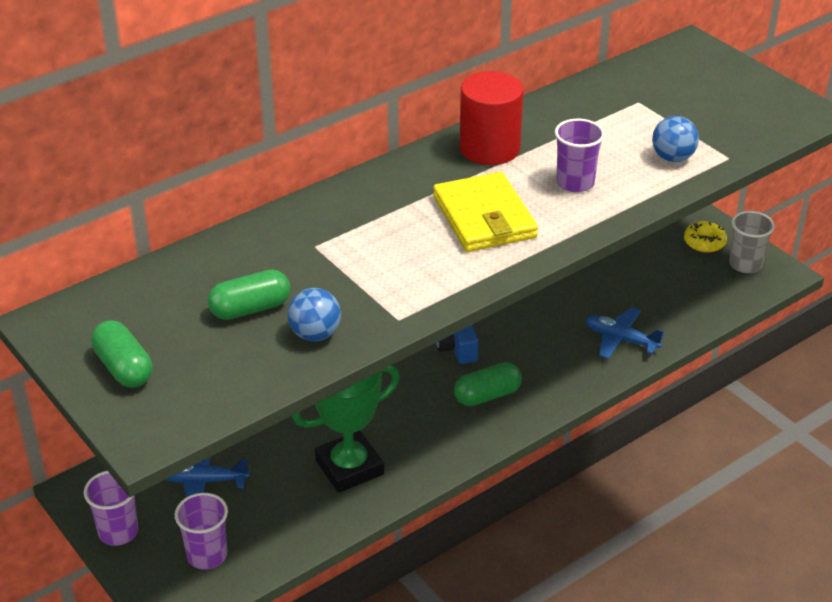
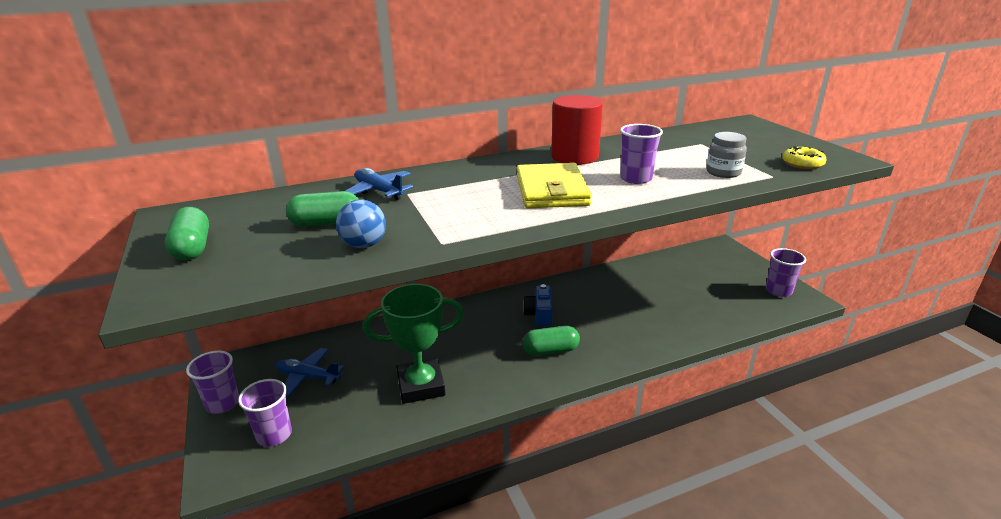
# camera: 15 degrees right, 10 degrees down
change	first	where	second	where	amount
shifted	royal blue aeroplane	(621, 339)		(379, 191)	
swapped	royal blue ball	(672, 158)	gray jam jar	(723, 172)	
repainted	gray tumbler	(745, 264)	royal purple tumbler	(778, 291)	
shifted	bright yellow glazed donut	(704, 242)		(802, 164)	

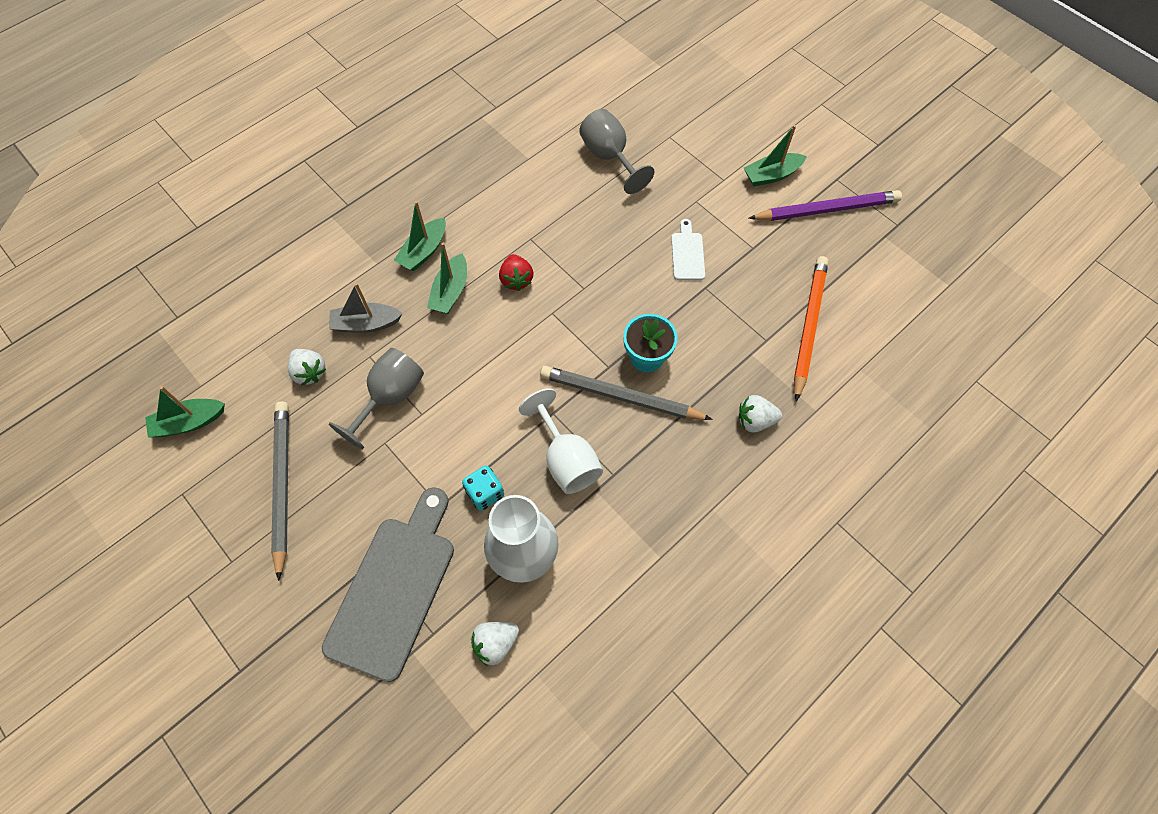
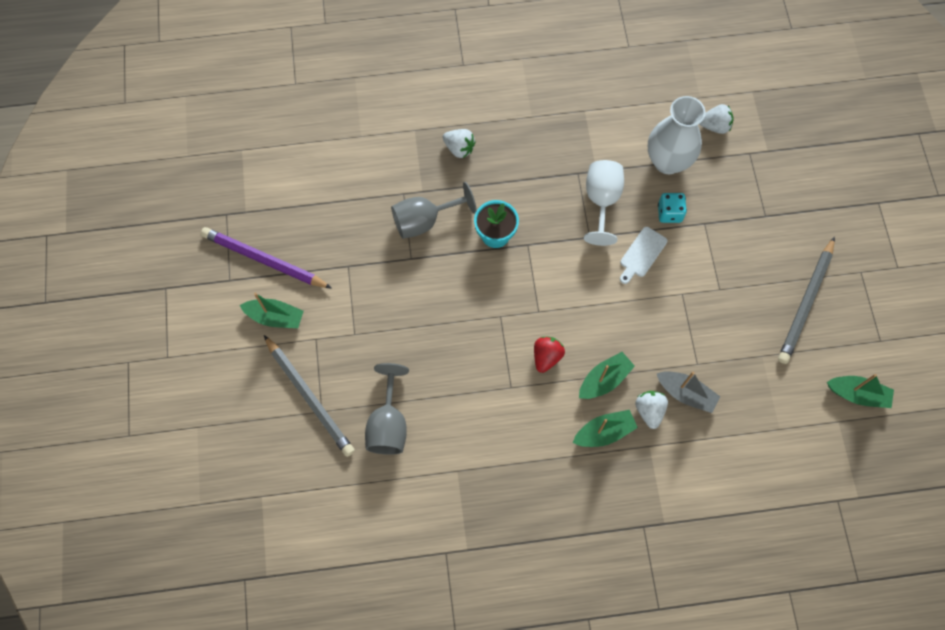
# camera: 145 degrees left, 5 degrees up
change	first	where	second	where	amount
shifted	gray wooden pencil	(620, 396)		(309, 397)	
shifted	gray goblet	(390, 397)		(424, 221)	
shifted	pure white cutting board	(687, 254)		(642, 254)	
shifted	pure white strawberry	(309, 372)		(649, 411)	
gone	gray cutting board	(394, 589)			
gone	bright orange wooden pencil	(808, 326)			

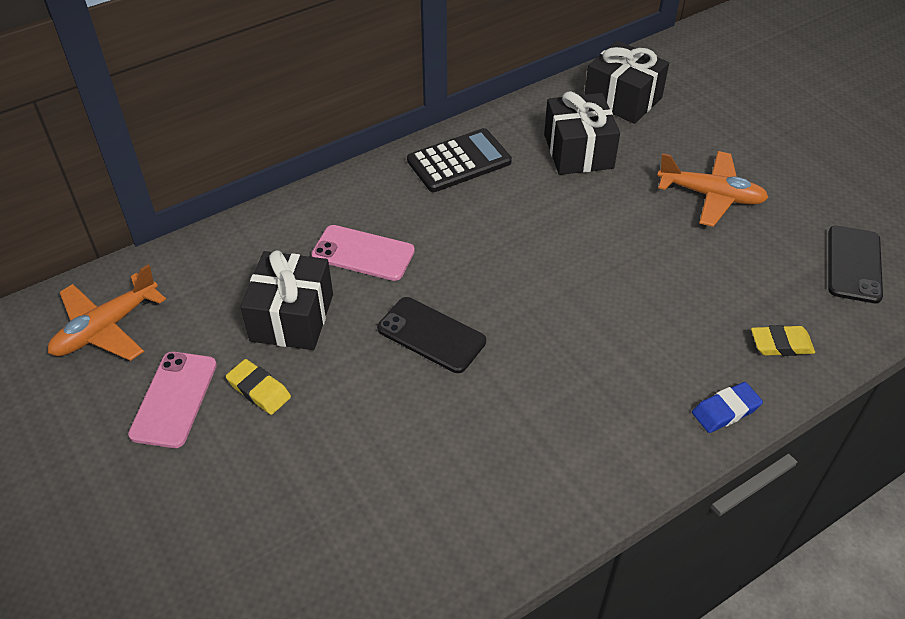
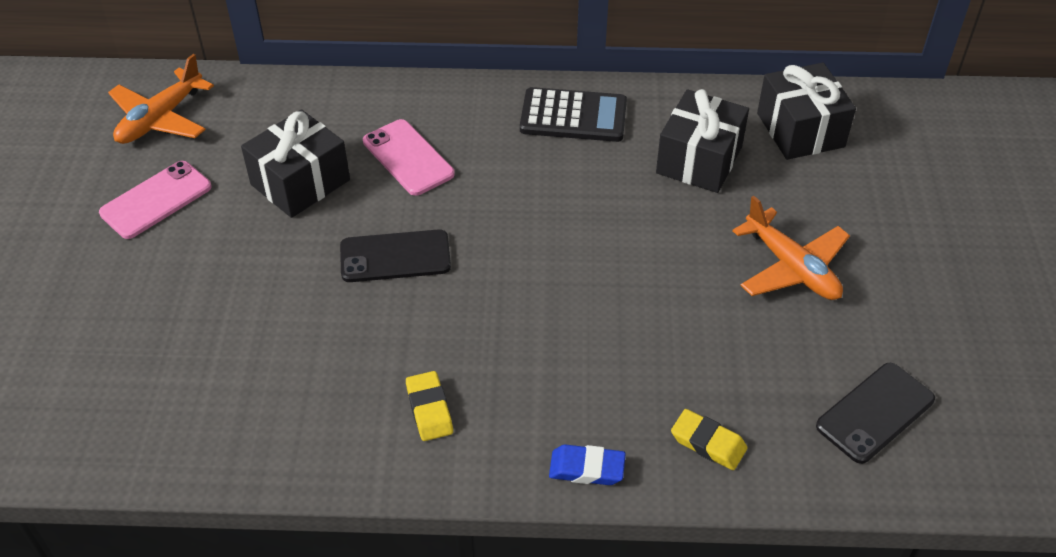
# camera: 35 degrees right, 0 degrees up
change	first	where	second	where	amount
rotated	bright orange aeroplane	(106, 328)		(160, 119)	45 degrees counterclockwise
rotated	black mobile phone	(431, 335)		(395, 257)	75 degrees counterclockwise
shifted	bright yellow eraser	(259, 390)		(429, 409)	

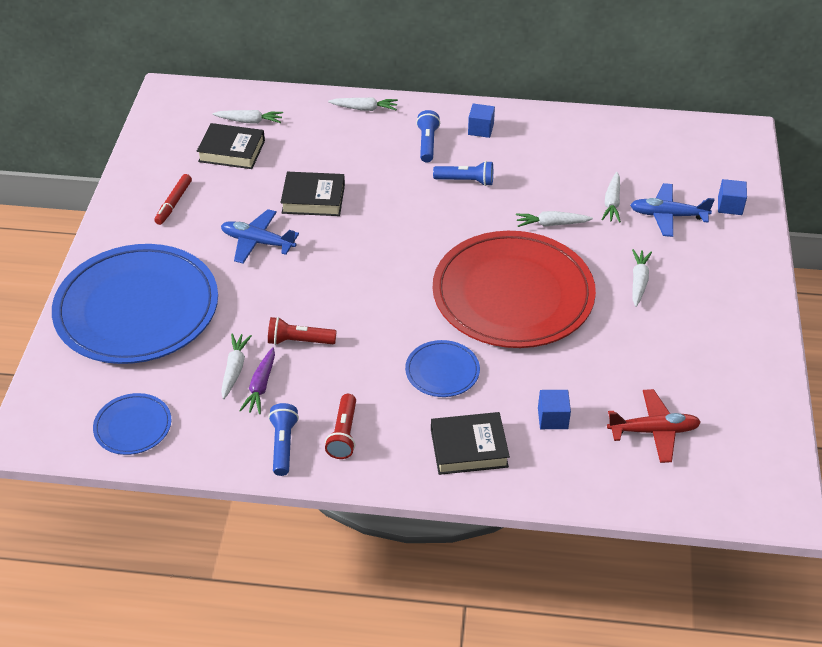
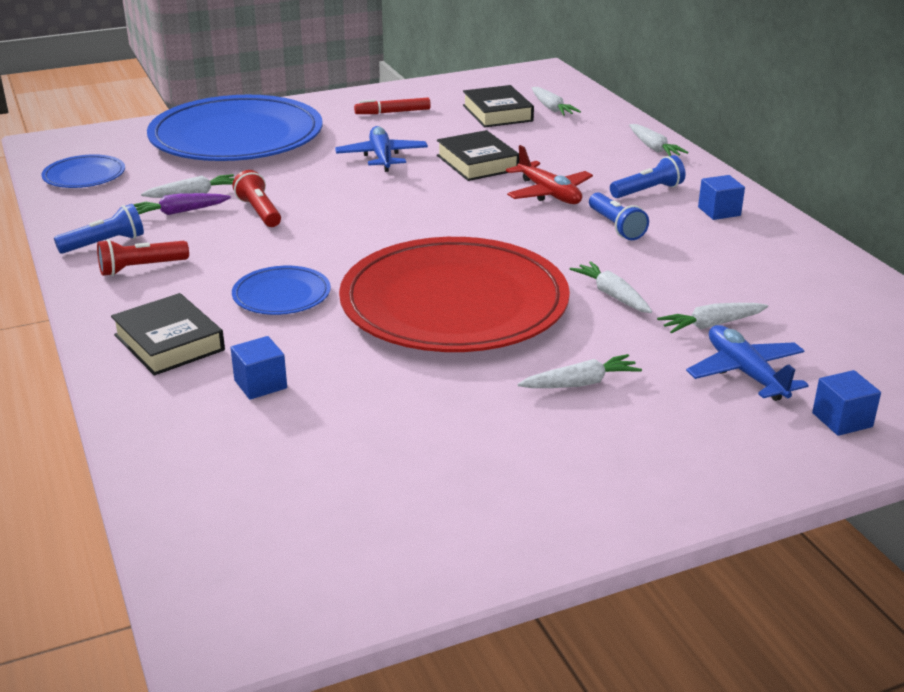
# camera: 60 degrees right, 15 degrees down
change	first	where	second	where	amount
shifted	crimson aeroplane	(653, 431)		(549, 193)	

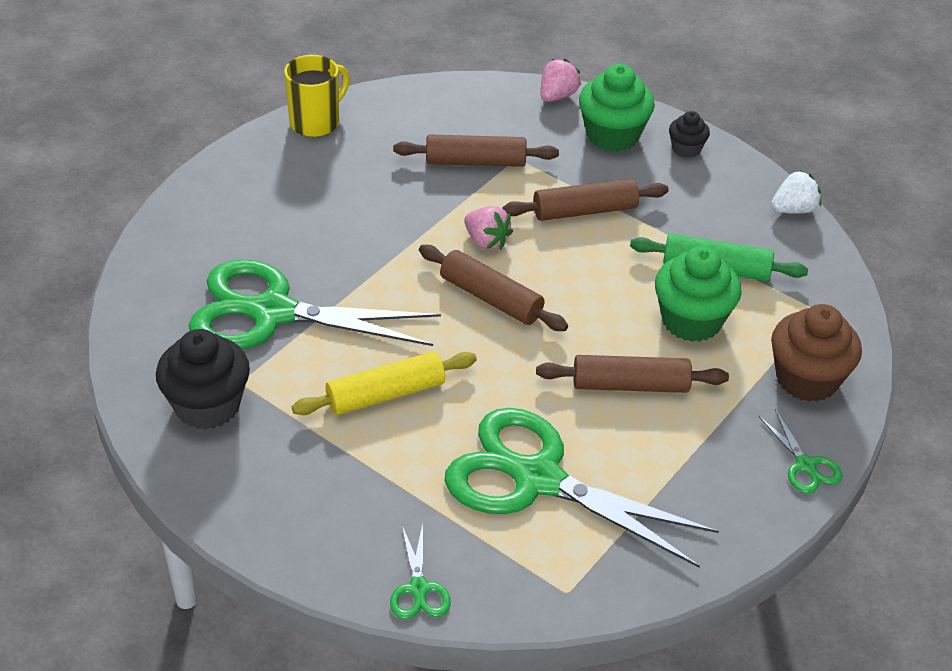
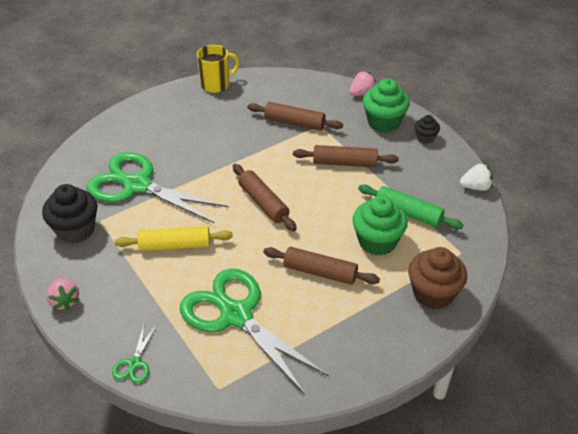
# camera: 20 degrees right, 0 degrees up
change	first	where	second	where	amount
shifted	rosy strawberry	(486, 241)		(64, 301)	
gone	green shears	(805, 465)			

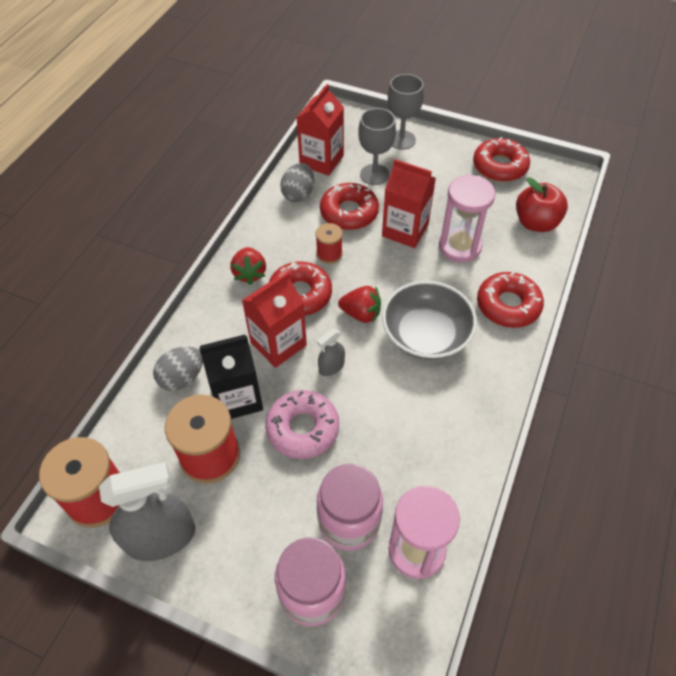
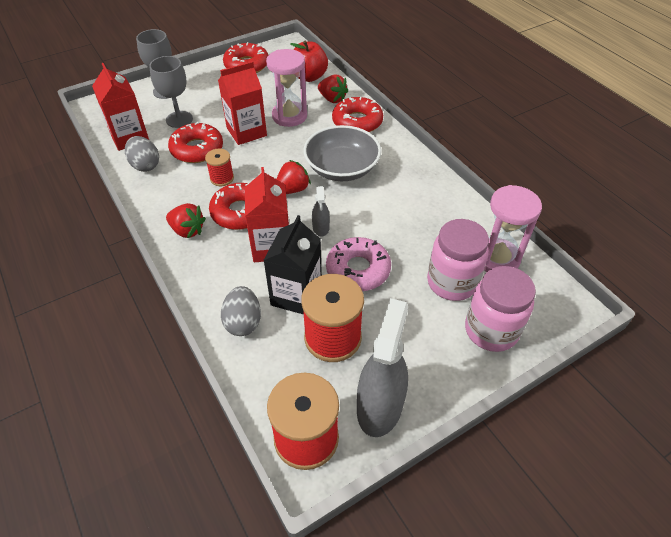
# camera: 55 degrees left, 5 degrees down
change	first	where	second	where	amount
new			crimson strawberry	(332, 99)	

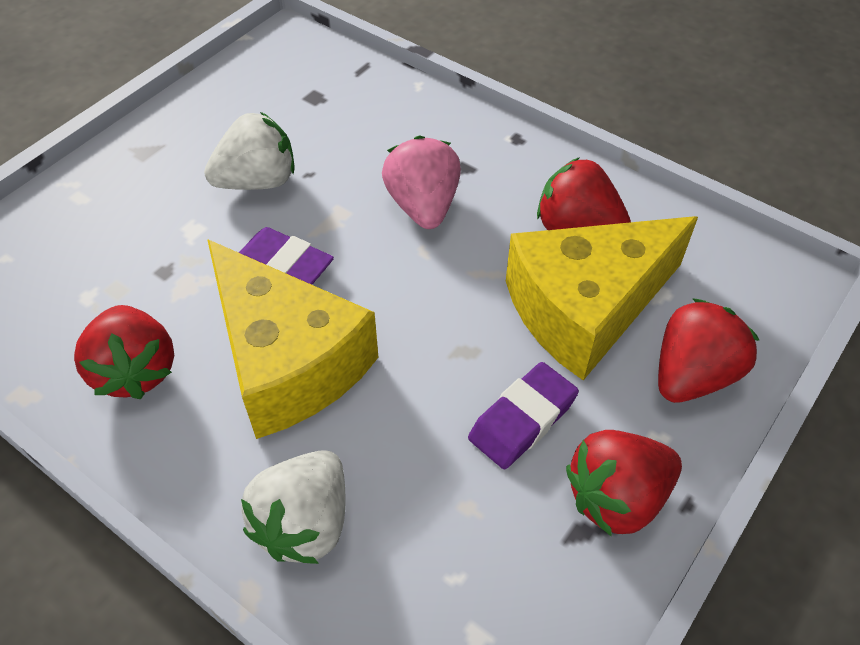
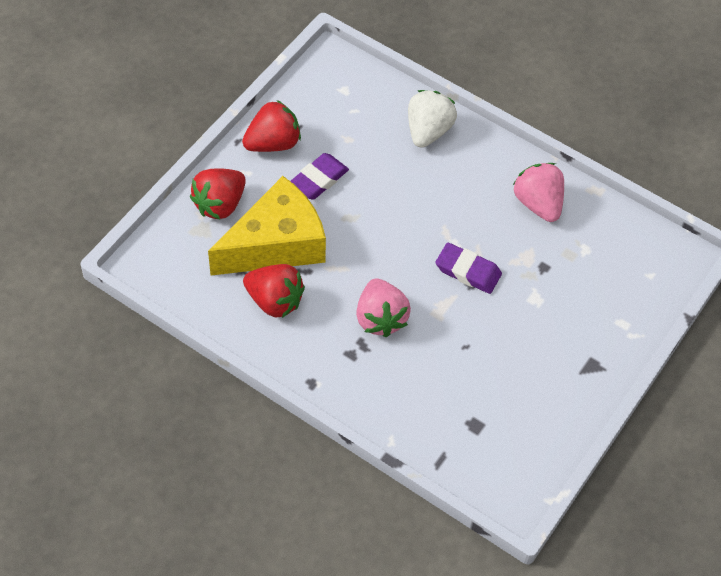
# camera: 175 degrees right, 5 degrees up
change	first	where	second	where	amount
repainted	crimson strawberry	(136, 370)	rosy strawberry	(538, 203)	
gone	pure white strawberry	(258, 181)			
gone	bright yellow cheese wedge	(288, 361)			

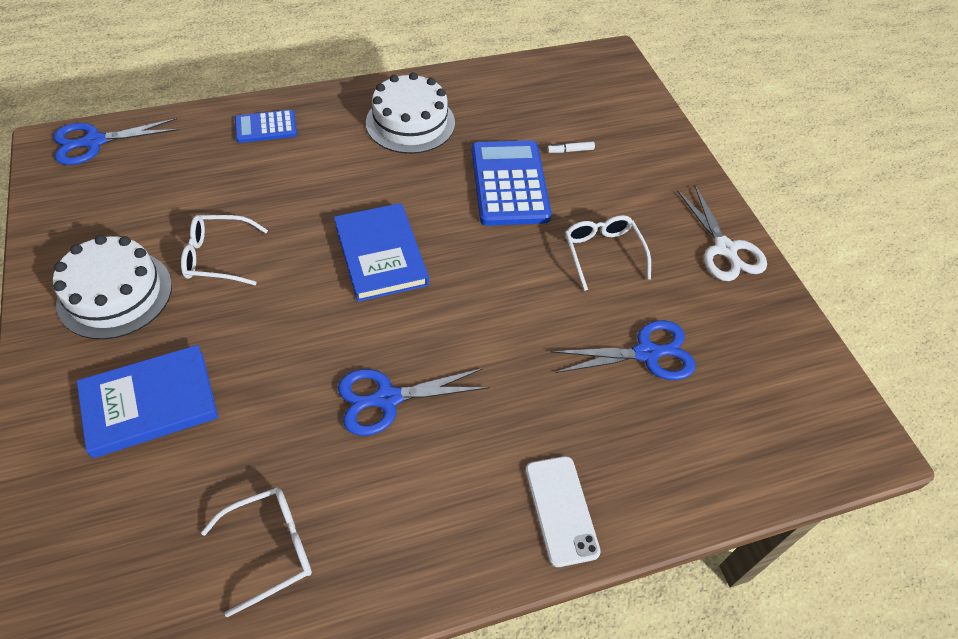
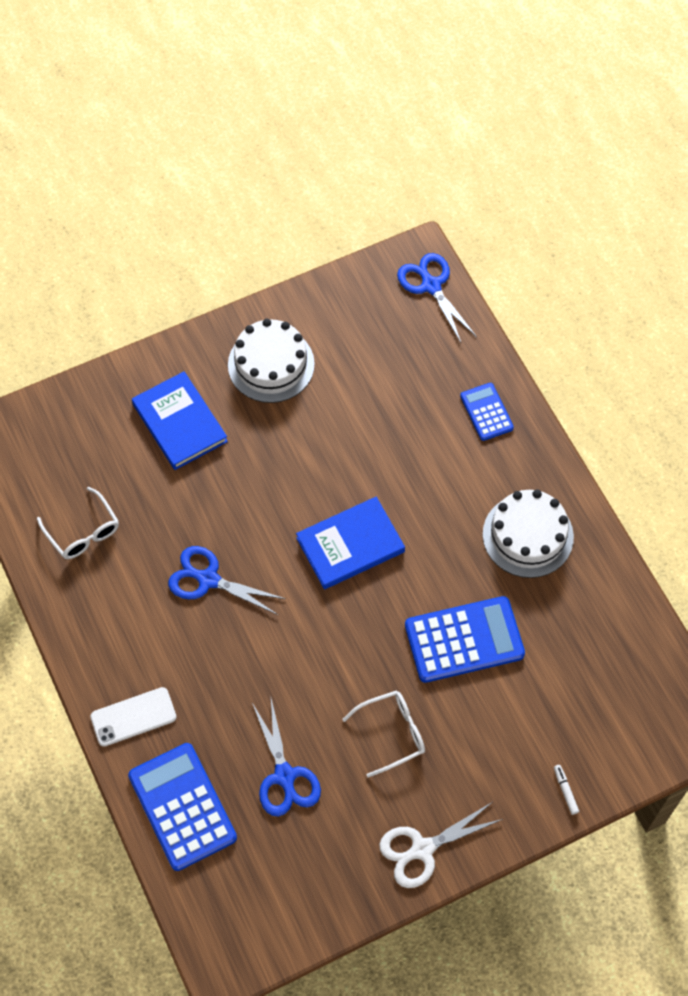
# camera: 85 degrees right, 10 degrees up
change	first	where	second	where	amount
new			royal blue pocket calculator	(182, 806)	
rotated	royal blue shears	(386, 399)		(208, 579)	45 degrees counterclockwise
shifted	pure white felt pen	(570, 150)		(565, 790)	
gone	pure white spectacles	(217, 257)			

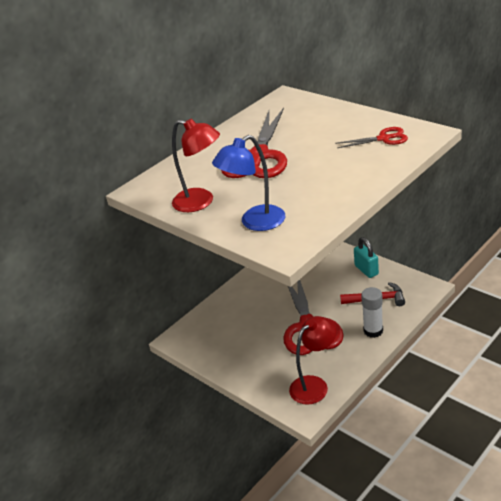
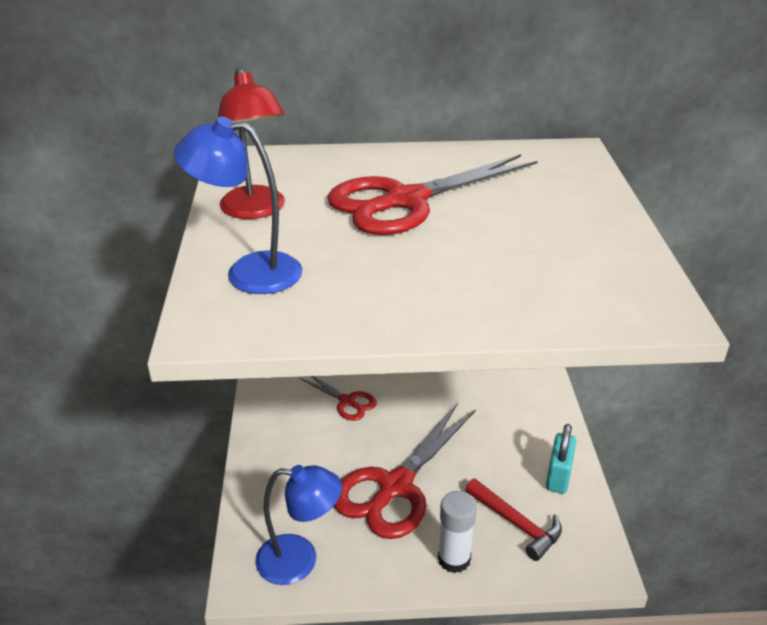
# camera: 40 degrees right, 0 degrees up
change	first	where	second	where	amount
repainted	crimson desk lamp	(314, 385)	royal blue desk lamp	(300, 560)	
shifted	crimson shears	(384, 139)		(347, 402)	

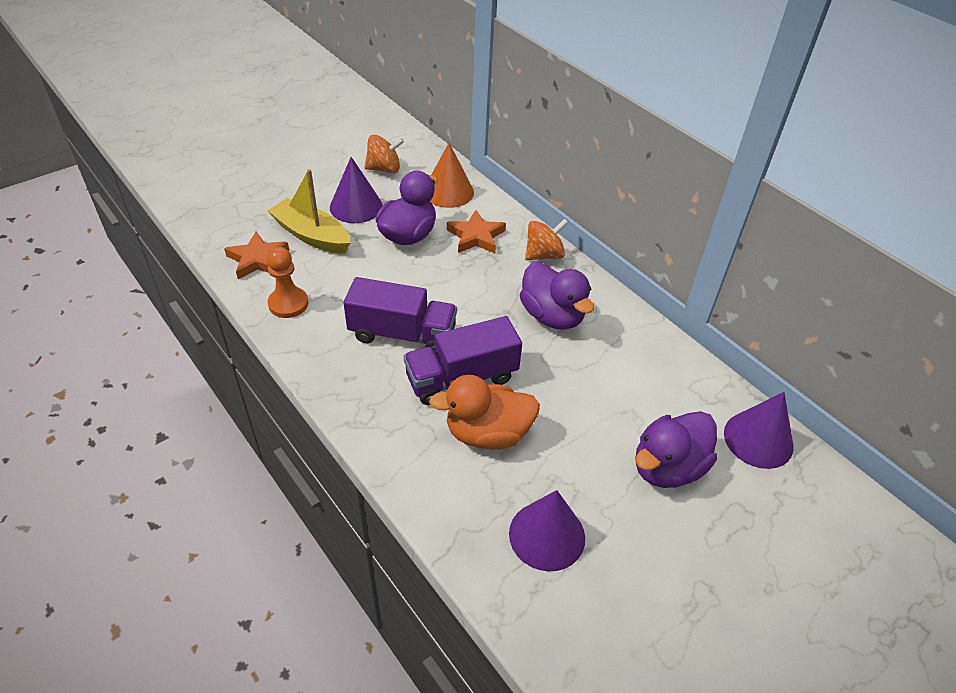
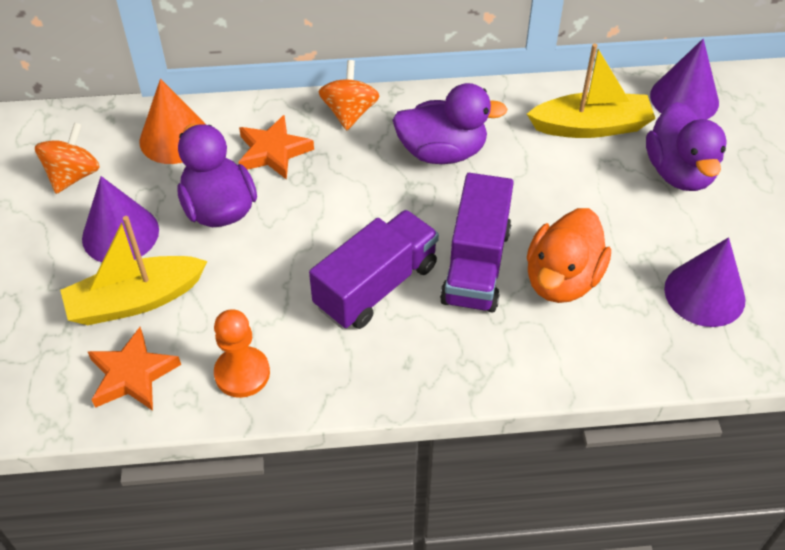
# camera: 55 degrees left, 5 degrees up
change	first	where	second	where	amount
new			bright yellow sailboat	(591, 126)	

